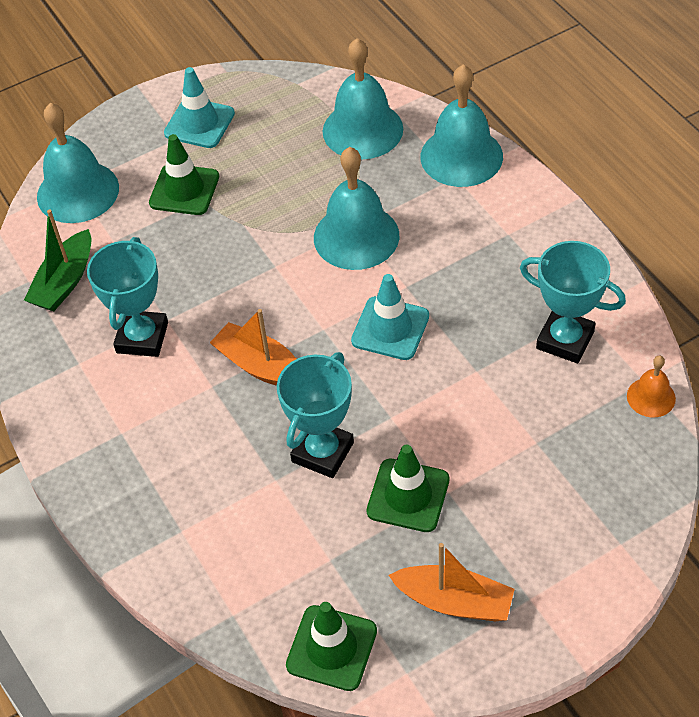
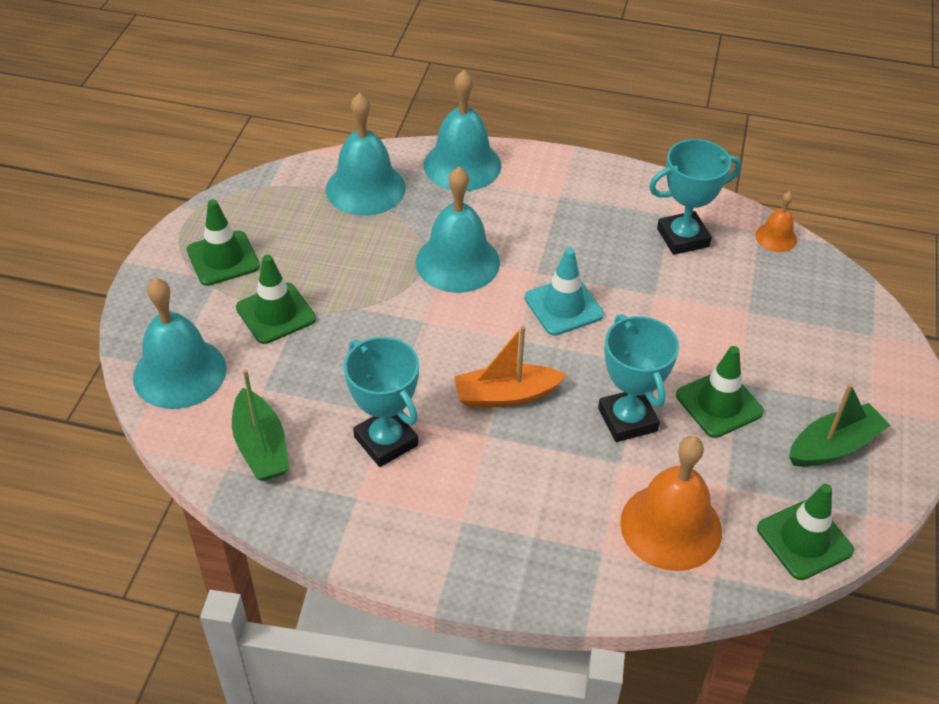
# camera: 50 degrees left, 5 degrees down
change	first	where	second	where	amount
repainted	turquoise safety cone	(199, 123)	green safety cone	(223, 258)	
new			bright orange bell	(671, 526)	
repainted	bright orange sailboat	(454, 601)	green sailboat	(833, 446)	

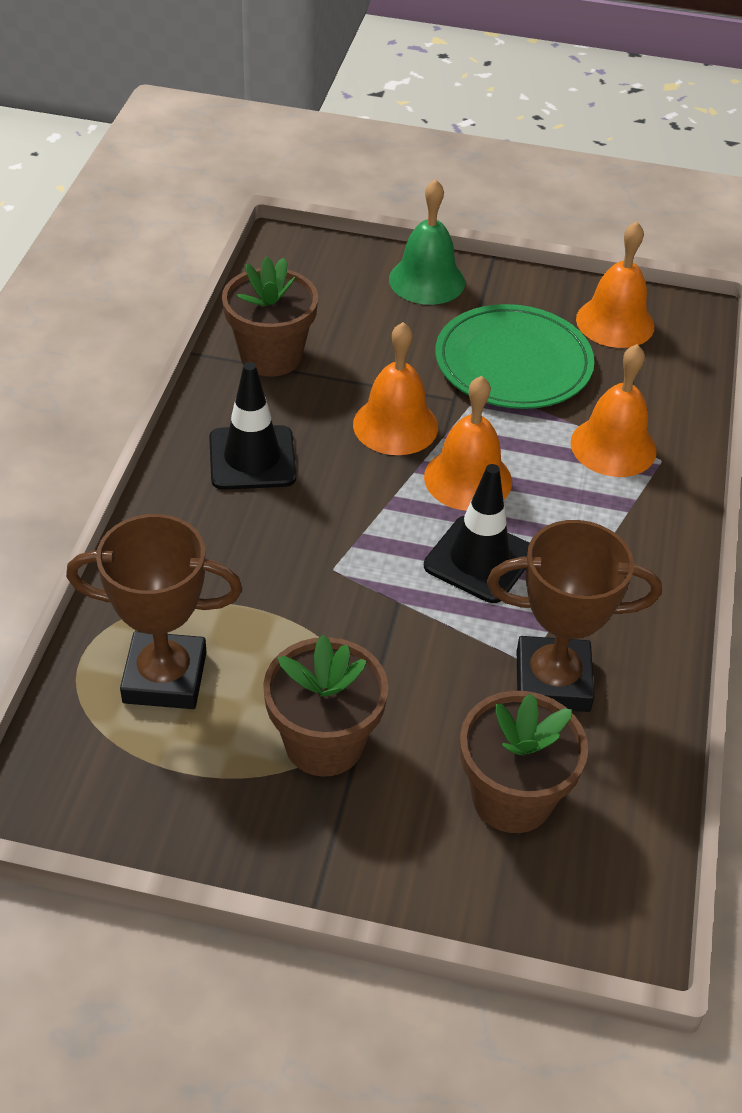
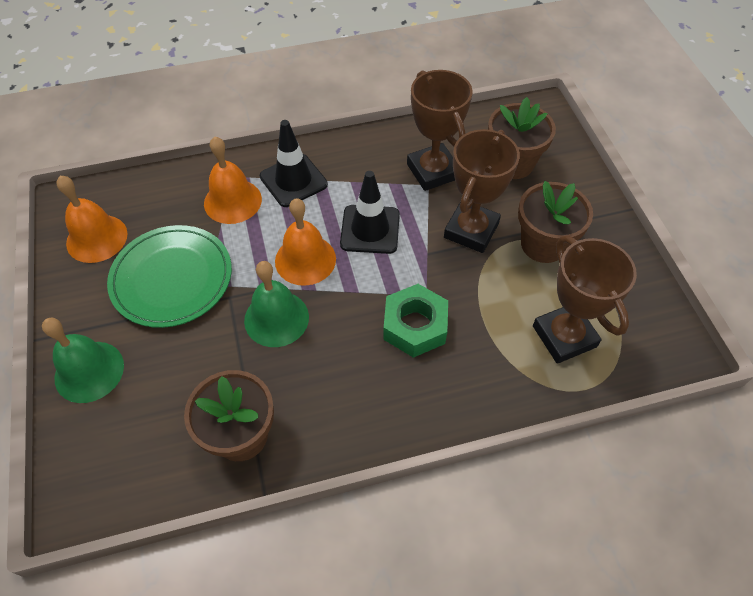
# camera: 115 degrees left, 10 degrees up
change	first	where	second	where	amount
repainted	bright orange bell	(395, 425)	green bell	(276, 318)	
shifted	black safety cone	(252, 458)		(293, 180)	
new			green nut	(415, 326)	
new			brown prize cup	(471, 230)	

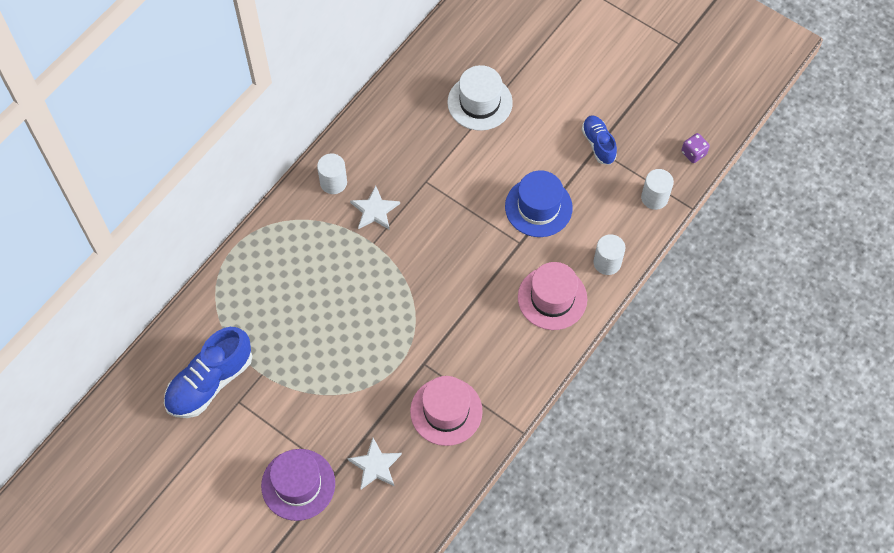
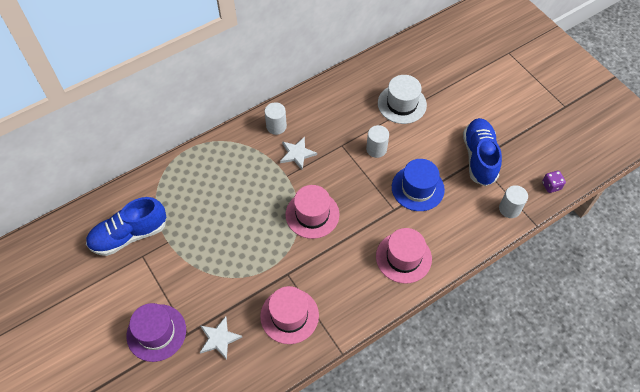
# camera: 20 degrees right, 5 degrees down
change	first	where	second	where	amount
new			rosy top hat	(312, 214)	
shifted	pure white solid cylinder	(607, 262)		(376, 149)	
scaled	royal blue shoe	(598, 144)		(479, 157)	x1.72

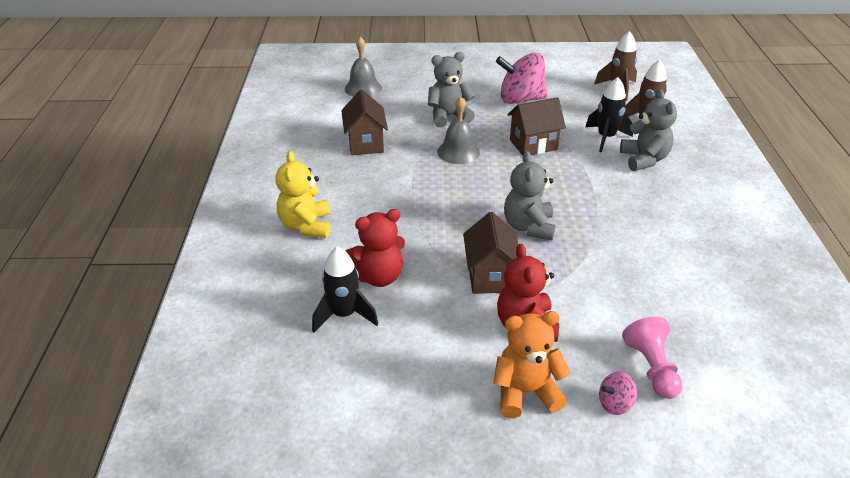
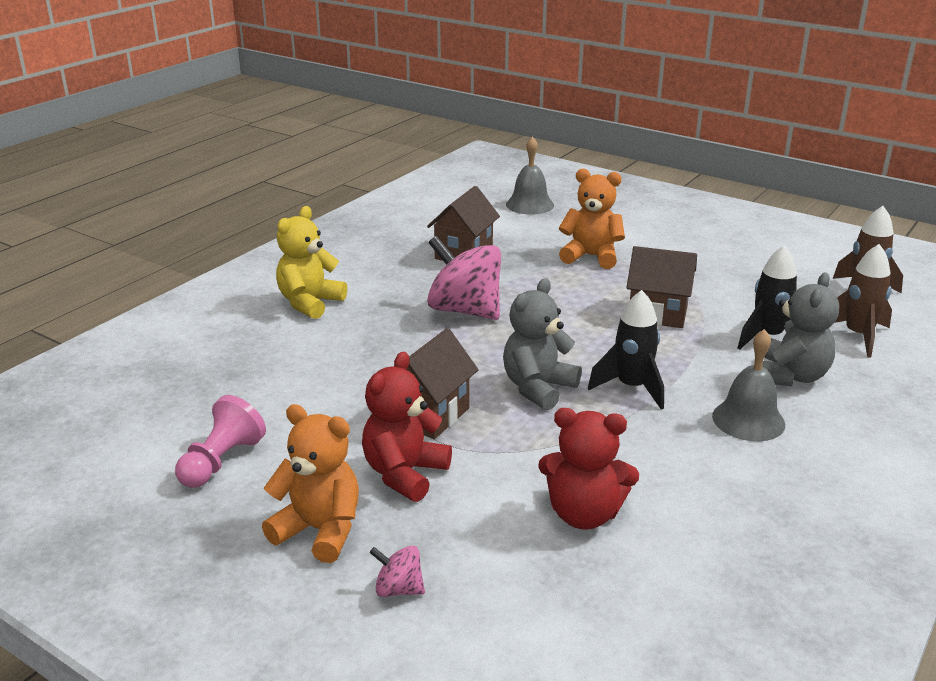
# camera: 35 degrees right, 10 degrees down
change	first	where	second	where	amount
shifted	rosy game pawn	(651, 368)		(221, 461)	
shifted	rosy spinning top	(520, 99)		(465, 310)	
shifted	crimson teddy	(378, 276)		(584, 514)	
repainted	gray teddy	(448, 116)	bright orange teddy	(591, 256)	
shifted	black rocket	(344, 314)		(632, 388)	
shifted	gray bell	(458, 152)		(748, 420)	

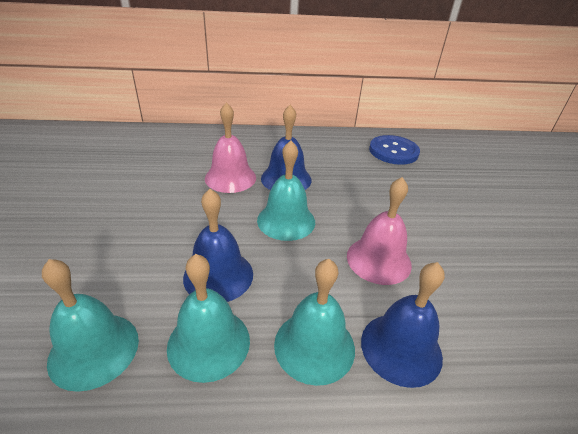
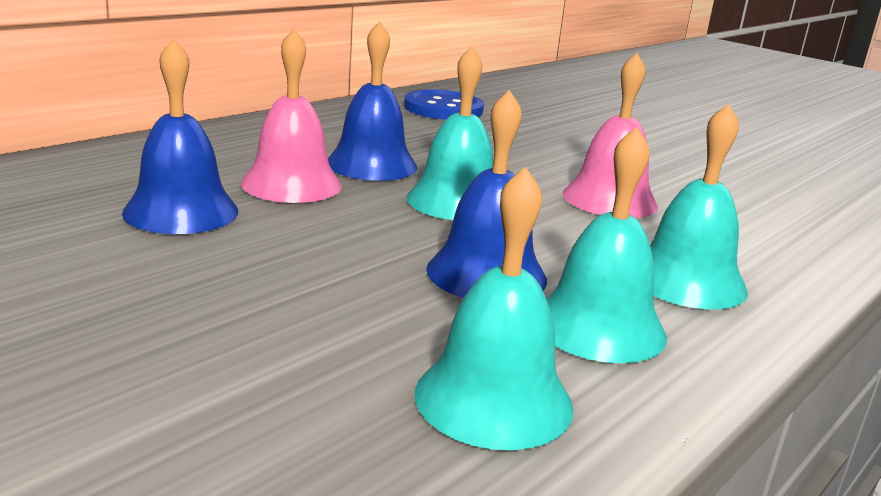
# camera: 45 degrees left, 15 degrees down
change	first	where	second	where	amount
shifted	royal blue bell	(401, 348)		(181, 211)	

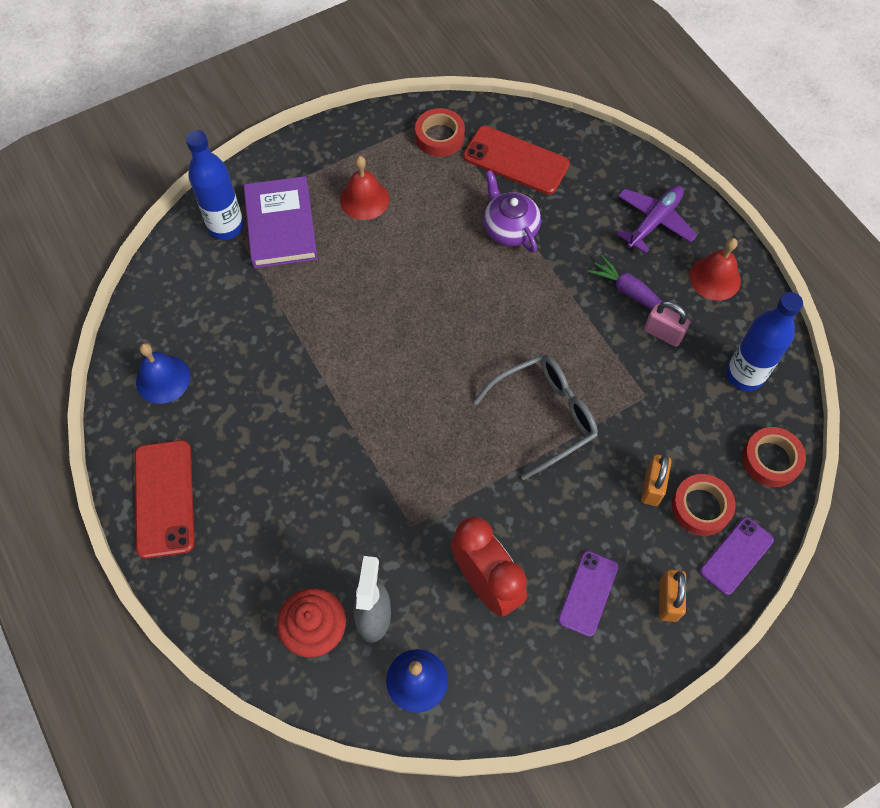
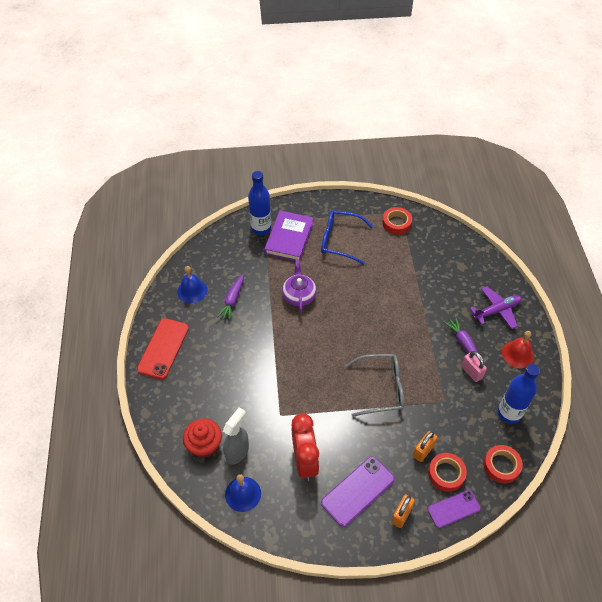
# camera: 25 degrees right, 10 degrees down
change	first	where	second	where	amount
new			royal purple toy carrot	(232, 300)	
shifted	royal purple teapot	(509, 228)		(299, 295)	
swapped	crimson bell	(364, 199)	royal blue spectacles	(339, 240)	
scaled	royal purple mobile phone	(588, 593)		(358, 491)	x1.52
gone	crimson mobile phone	(516, 160)			

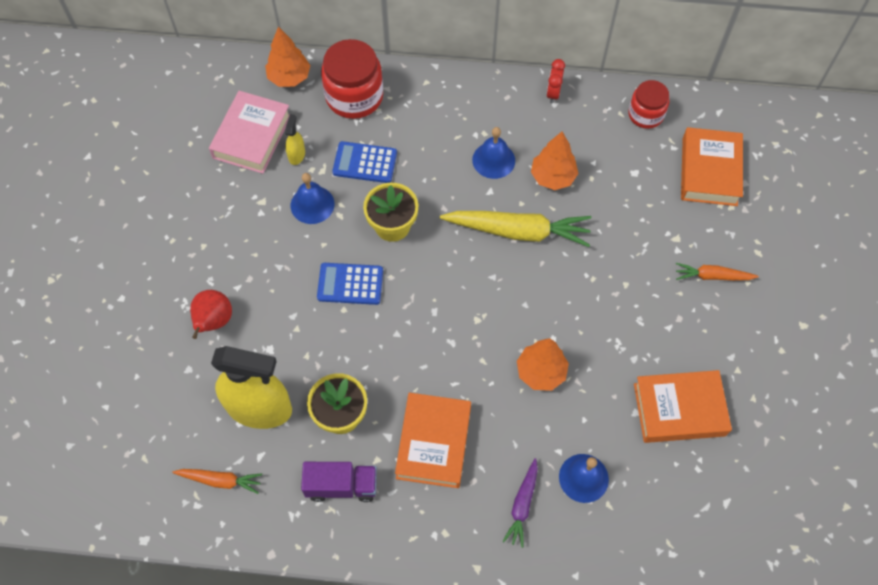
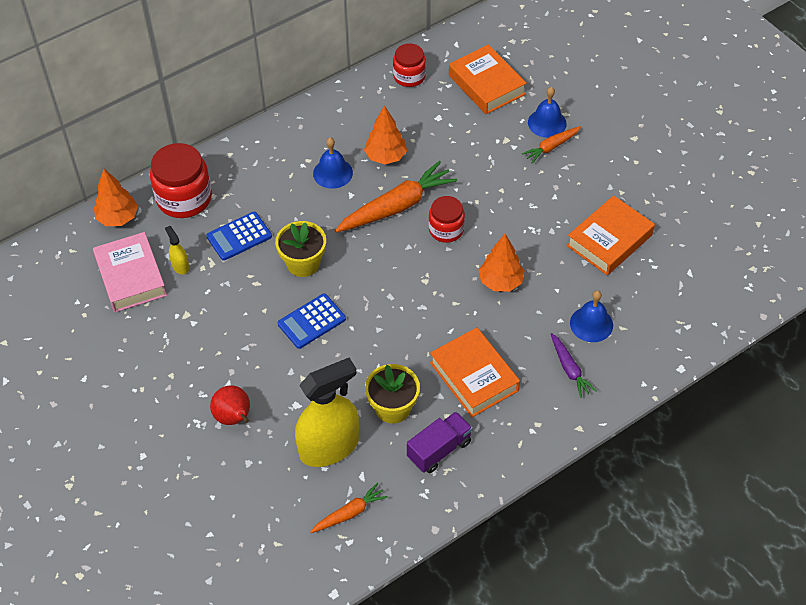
# camera: 40 degrees left, 10 degrees down
change	first	where	second	where	amount
repainted	bright yellow toy carrot	(517, 231)	bright orange toy carrot	(396, 207)	
new			crimson jam jar	(446, 230)	
shifted	royal blue bell	(312, 204)		(547, 123)	
gone	crimson clock	(553, 93)			

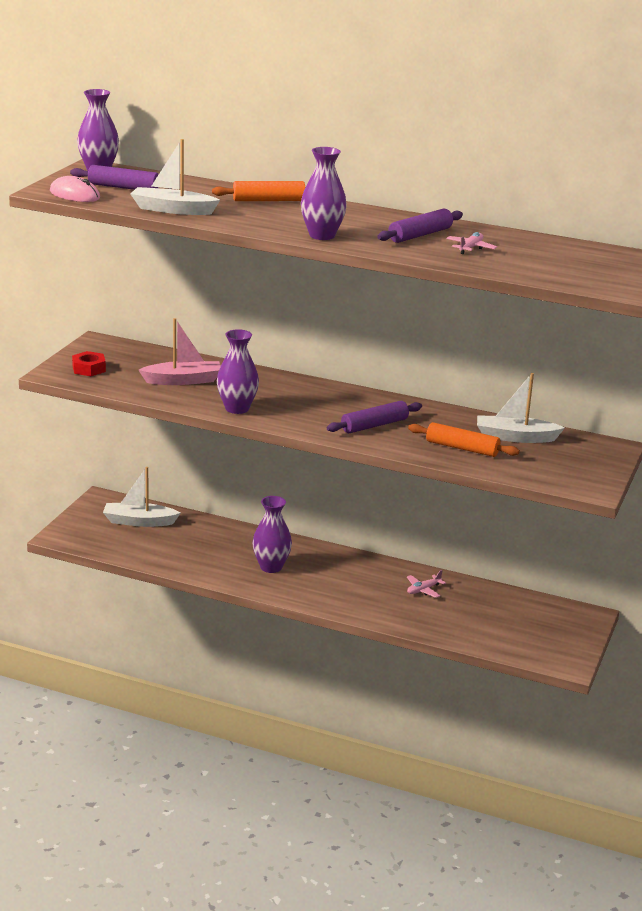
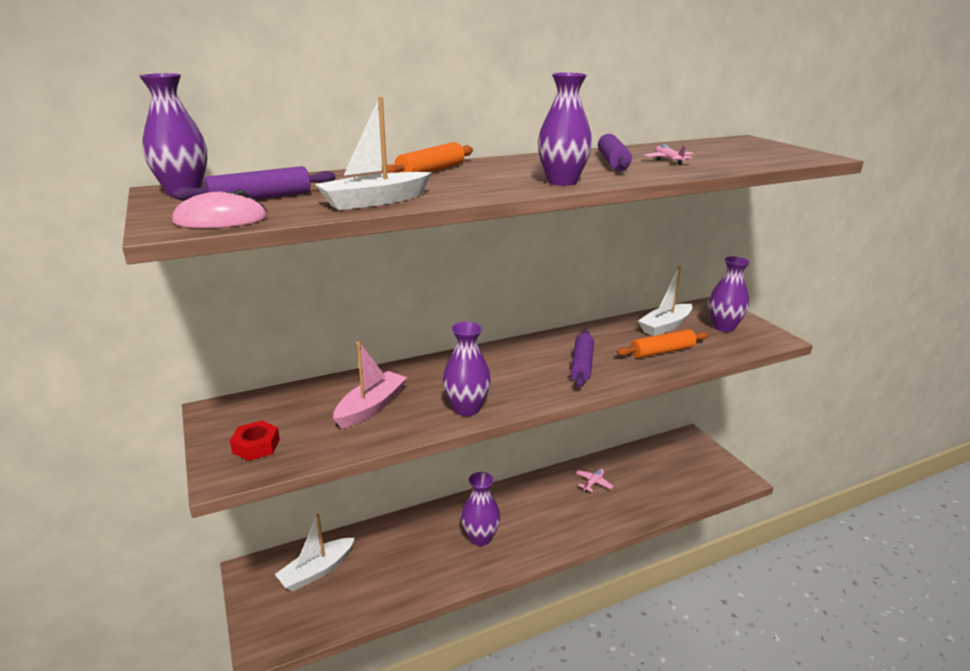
# camera: 45 degrees left, 0 degrees up
change	first	where	second	where	amount
rotated	rosy aeroplane	(423, 590)		(593, 483)	150 degrees counterclockwise
new			royal purple tall vase	(723, 327)	

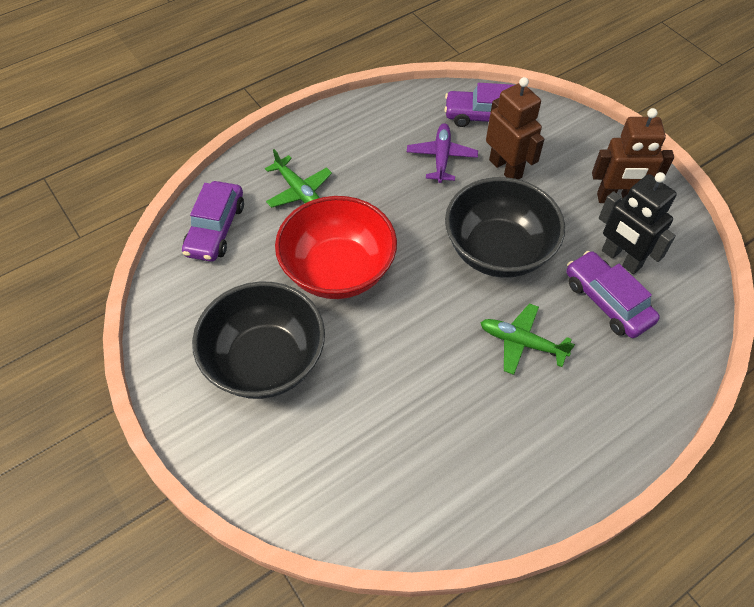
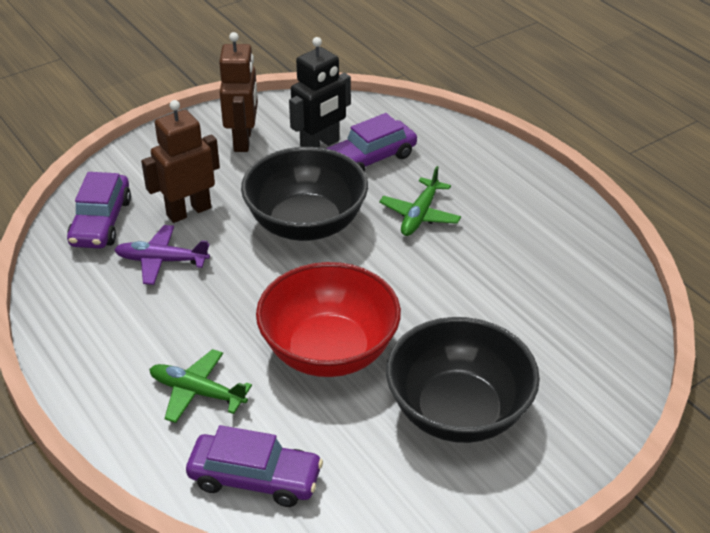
# camera: 90 degrees left, 15 degrees down
change	first	where	second	where	amount
rotated	green aeroplane	(299, 191)		(197, 392)	120 degrees counterclockwise

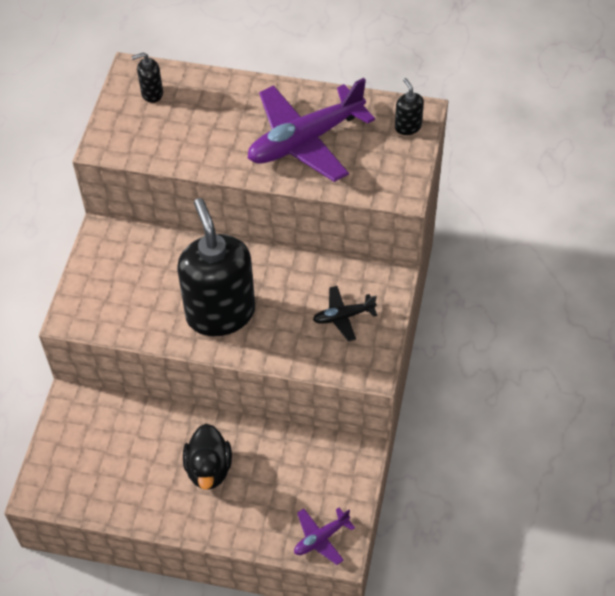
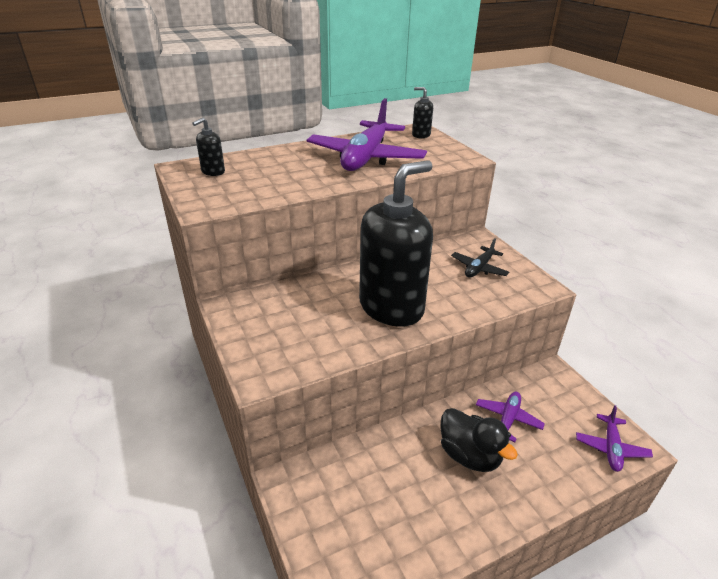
# camera: 40 degrees left, 20 degrees down
change	first	where	second	where	amount
rotated	black pump bottle	(220, 313)		(391, 307)	105 degrees clockwise
new			royal purple aeroplane	(507, 419)	

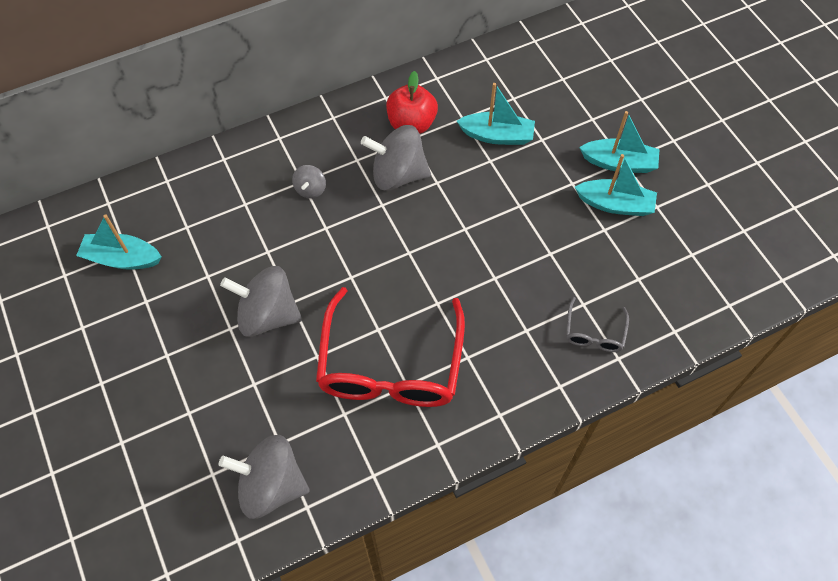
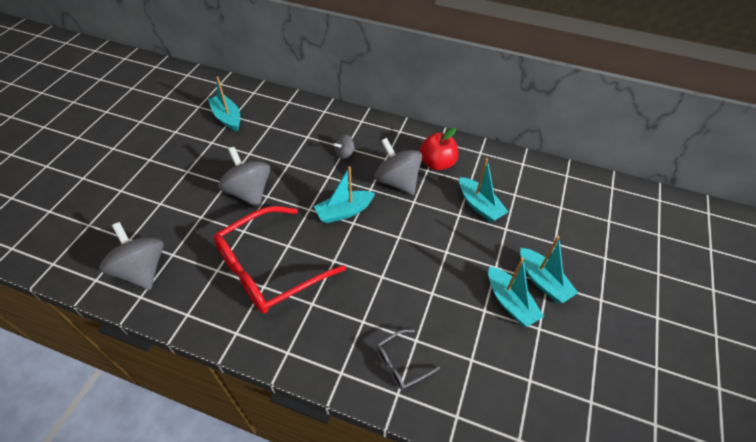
# camera: 45 degrees right, 10 degrees down
change	first	where	second	where	amount
new			turquoise sailboat	(344, 212)	

